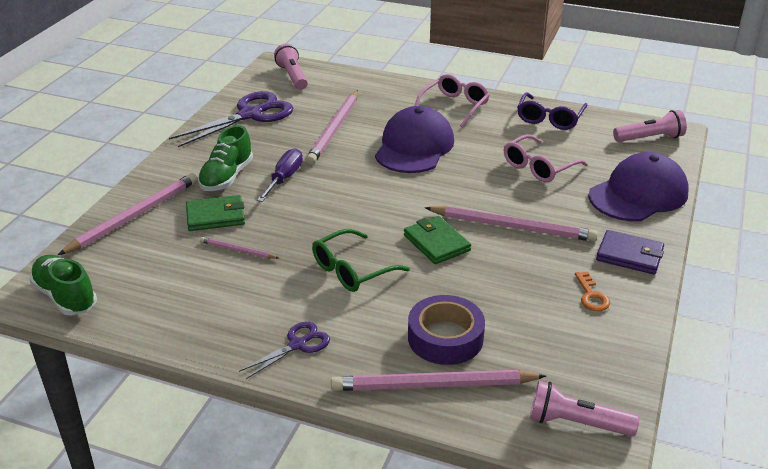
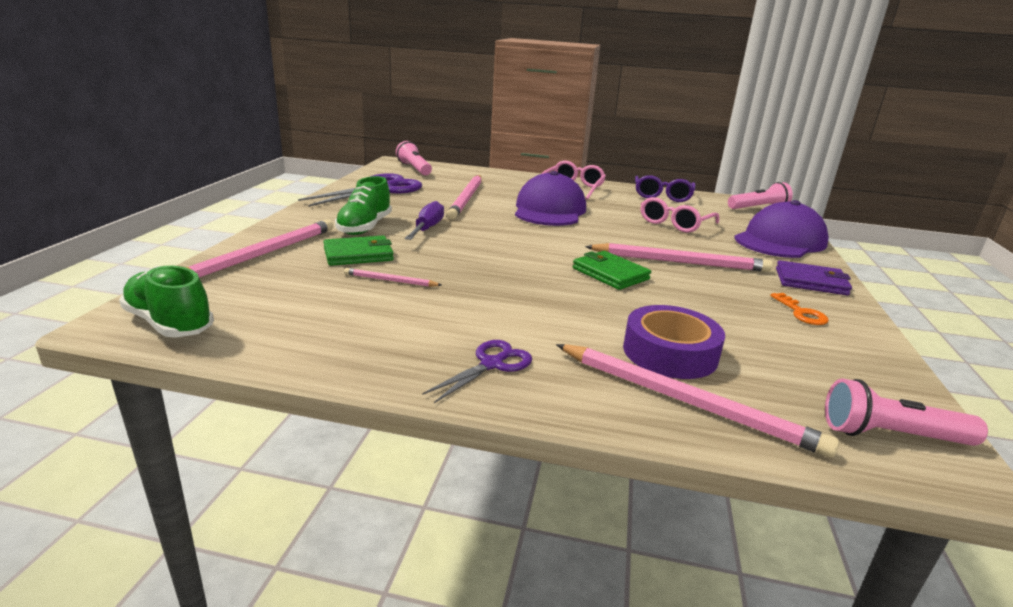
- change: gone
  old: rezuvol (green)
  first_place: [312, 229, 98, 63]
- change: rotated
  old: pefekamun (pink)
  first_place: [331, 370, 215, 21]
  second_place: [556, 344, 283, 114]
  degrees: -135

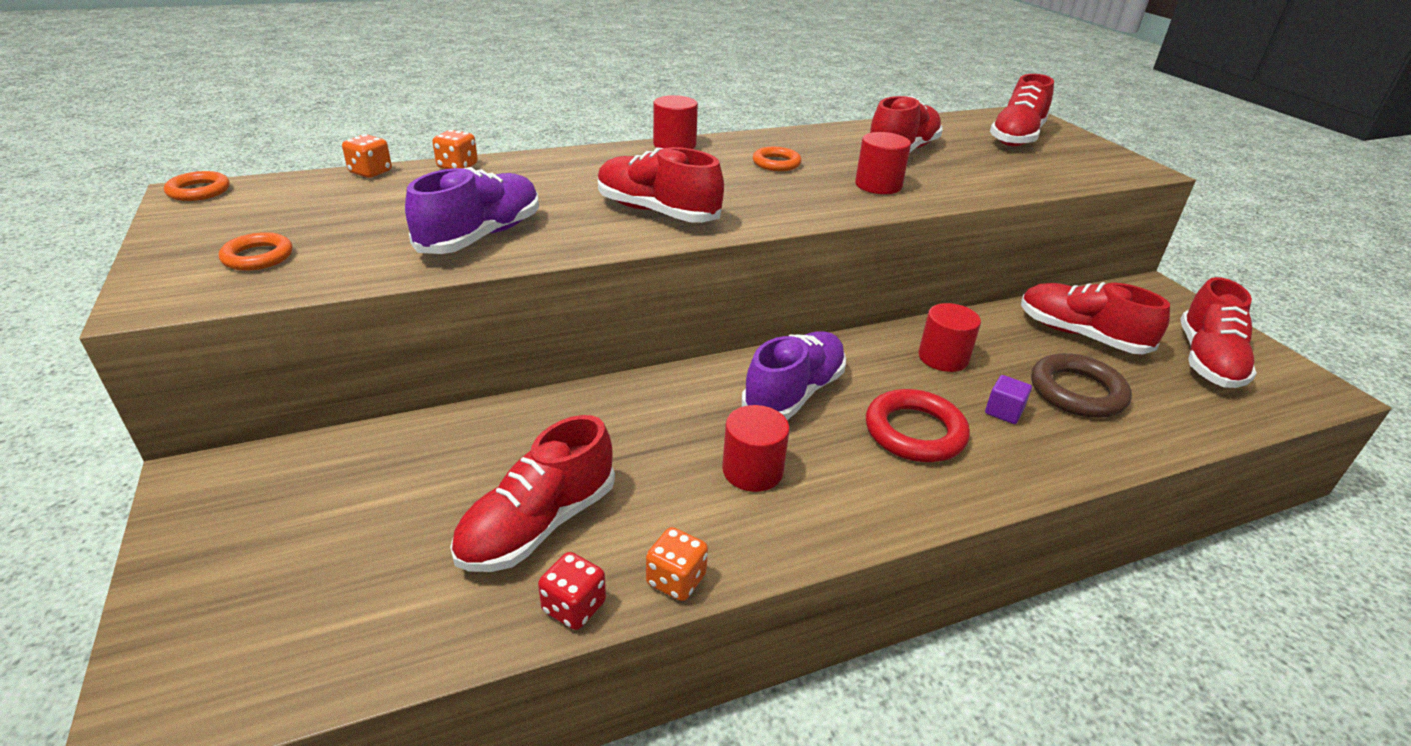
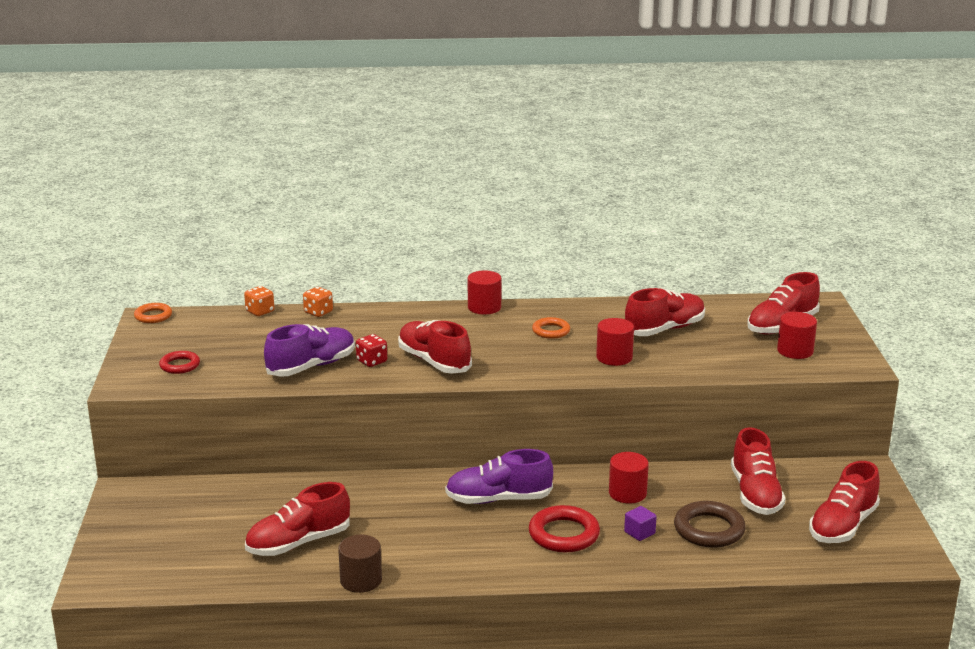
- change: repainted
  old: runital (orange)
  new: runital (red)
  first_place: [219, 232, 73, 39]
  second_place: [159, 351, 41, 23]
- change: rotated
  old: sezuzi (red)
  first_place: [1021, 282, 149, 72]
  second_place: [731, 427, 55, 88]
  degrees: -150
- change: rotated
  old: sezuzi (purple)
  first_place: [742, 331, 104, 89]
  second_place: [445, 449, 108, 55]
  degrees: -150
- change: shifted
  old: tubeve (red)
  first_place: [722, 405, 68, 87]
  second_place: [777, 312, 40, 47]
- change: swapped
  old: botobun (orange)
  new: tubeve (brown)
  first_place: [646, 527, 62, 74]
  second_place: [338, 535, 44, 58]
- change: shifted
  old: botobun (red)
  first_place: [538, 552, 68, 78]
  second_place: [356, 334, 31, 33]

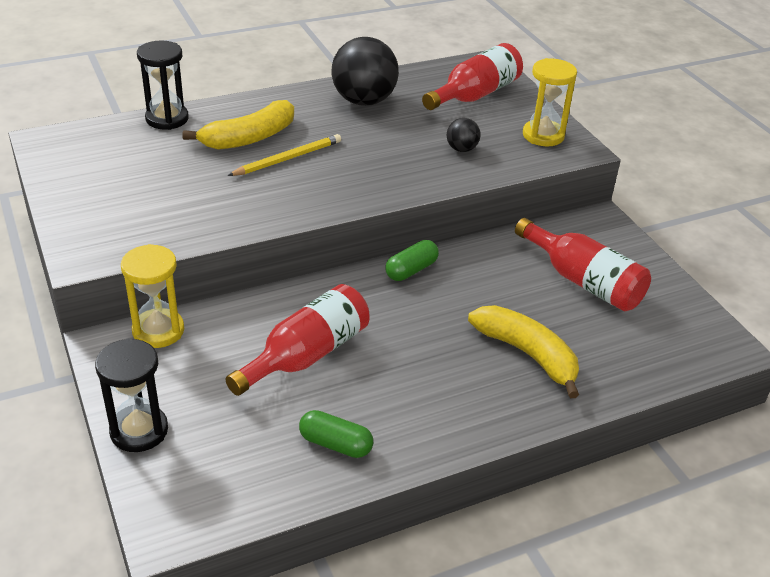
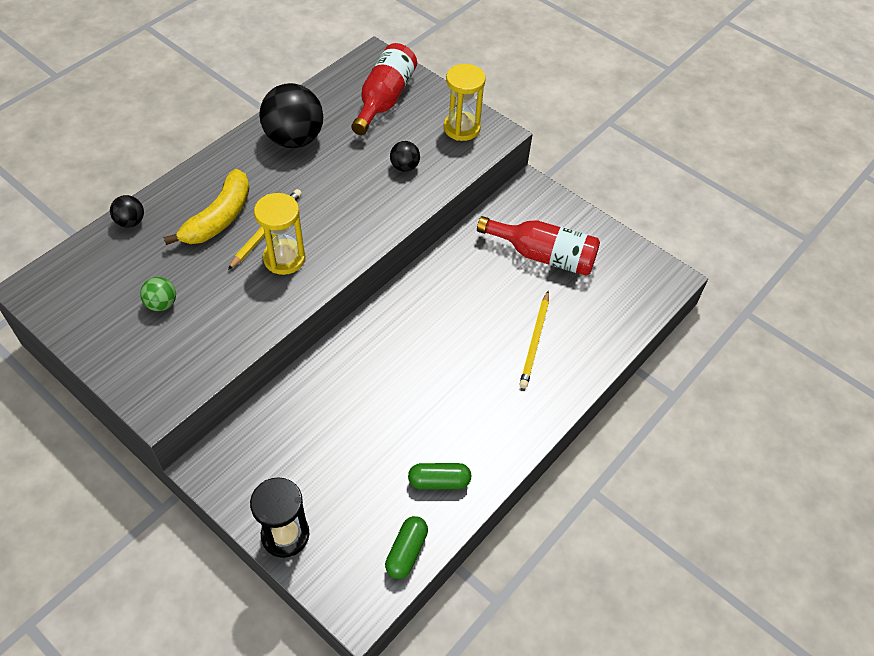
- change: swapped
  old: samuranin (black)
  new: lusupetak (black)
  first_place: [137, 41, 52, 89]
  second_place: [110, 195, 34, 33]
- change: shifted
  old: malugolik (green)
  first_place: [385, 240, 54, 41]
  second_place: [385, 516, 43, 63]
- change: shifted
  old: samuranin (yellow)
  first_place: [121, 244, 63, 104]
  second_place: [254, 193, 52, 82]
- change: gone
  old: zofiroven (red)
  first_place: [225, 284, 144, 112]
- change: swapped
  old: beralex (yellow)
  new: pefekamun (yellow)
  first_place: [468, 305, 111, 93]
  second_place: [519, 291, 30, 98]
- change: new
  new: lusupetak (green)
  second_place: [140, 277, 36, 34]

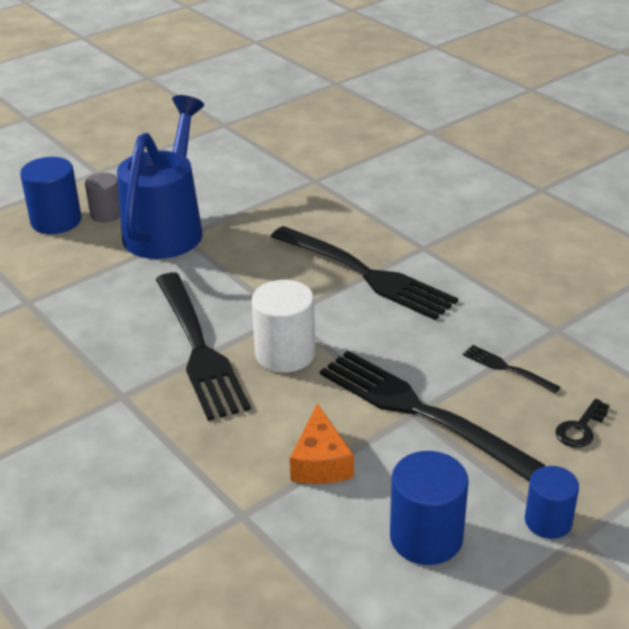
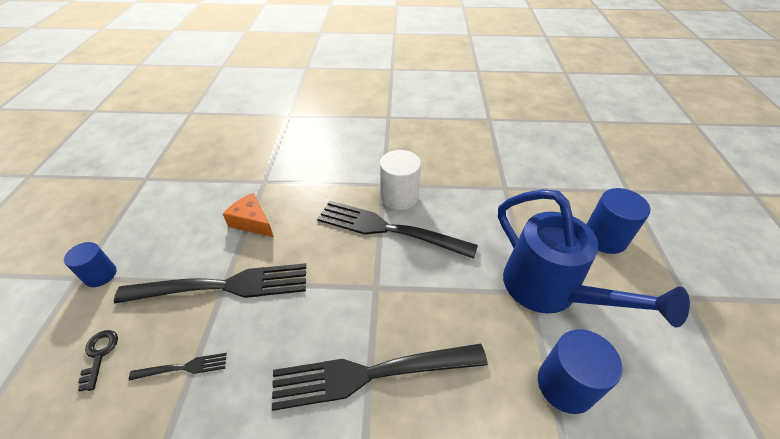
- change: gone
  old: tubeve (grey)
  first_place: [85, 173, 35, 49]
- change: shifted
  old: tubeve (white)
  first_place: [252, 280, 63, 93]
  second_place: [380, 150, 41, 60]
- change: shifted
  old: tubeve (blue)
  first_place: [390, 451, 79, 114]
  second_place: [538, 329, 84, 85]

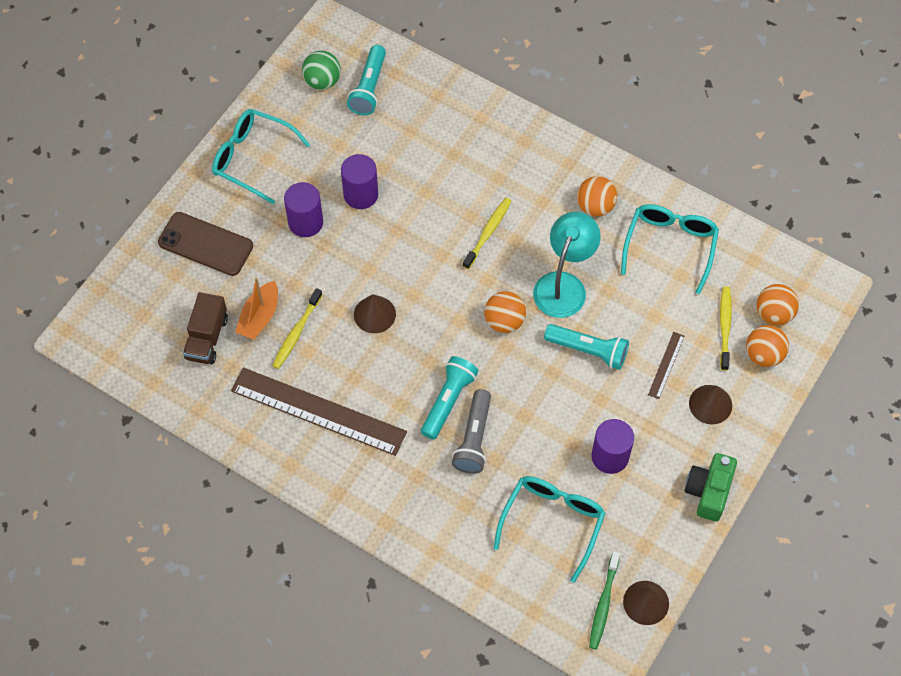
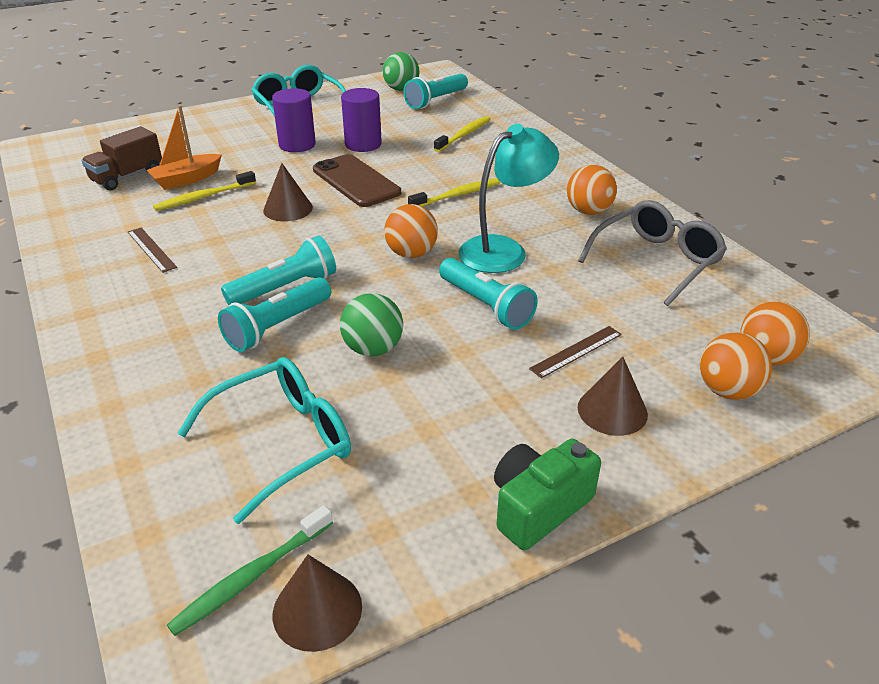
- change: repainted
  old: rezuvol (turquoise)
  new: rezuvol (grey)
  first_place: [621, 204, 98, 90]
  second_place: [578, 200, 149, 106]
- change: shifted
  old: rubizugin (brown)
  first_place: [158, 212, 95, 64]
  second_place: [313, 154, 88, 53]
- change: shifted
  old: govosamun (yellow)
  first_place: [720, 286, 12, 85]
  second_place: [434, 116, 56, 36]
- change: scaled
  old: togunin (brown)
  first_place: [231, 367, 176, 89]
  second_place: [128, 228, 49, 45]
  factor: 0.42
- change: repainted
  old: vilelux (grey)
  new: vilelux (turquoise)
  first_place: [452, 389, 39, 85]
  second_place: [218, 277, 113, 75]
- change: gone
  old: tubeve (purple)
  first_place: [591, 419, 43, 55]
- change: new
  new: lusupetak (green)
  second_place: [340, 293, 63, 63]

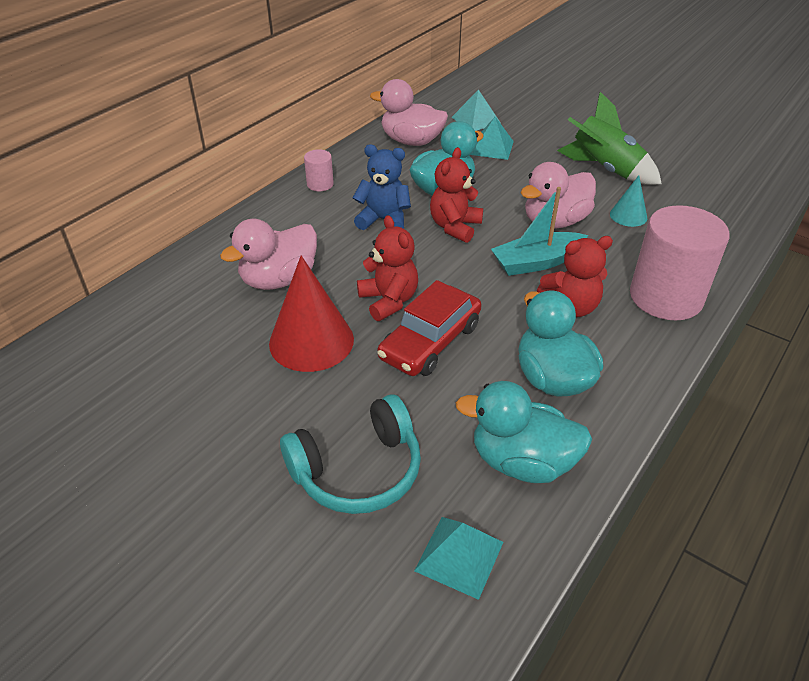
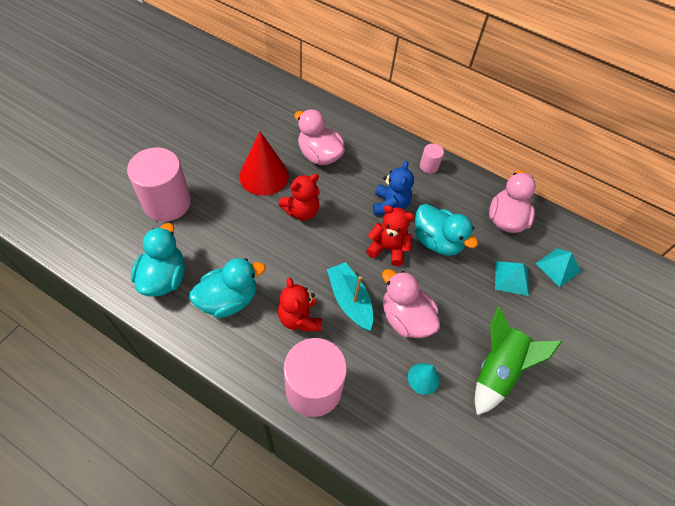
- change: gone
  old: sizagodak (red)
  first_place: [377, 280, 105, 96]
- change: swapped
  old: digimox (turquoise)
  new: tubeve (pink)
  first_place: [280, 394, 141, 120]
  second_place: [127, 148, 64, 74]
- change: gone
  old: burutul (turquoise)
  first_place: [414, 517, 89, 83]

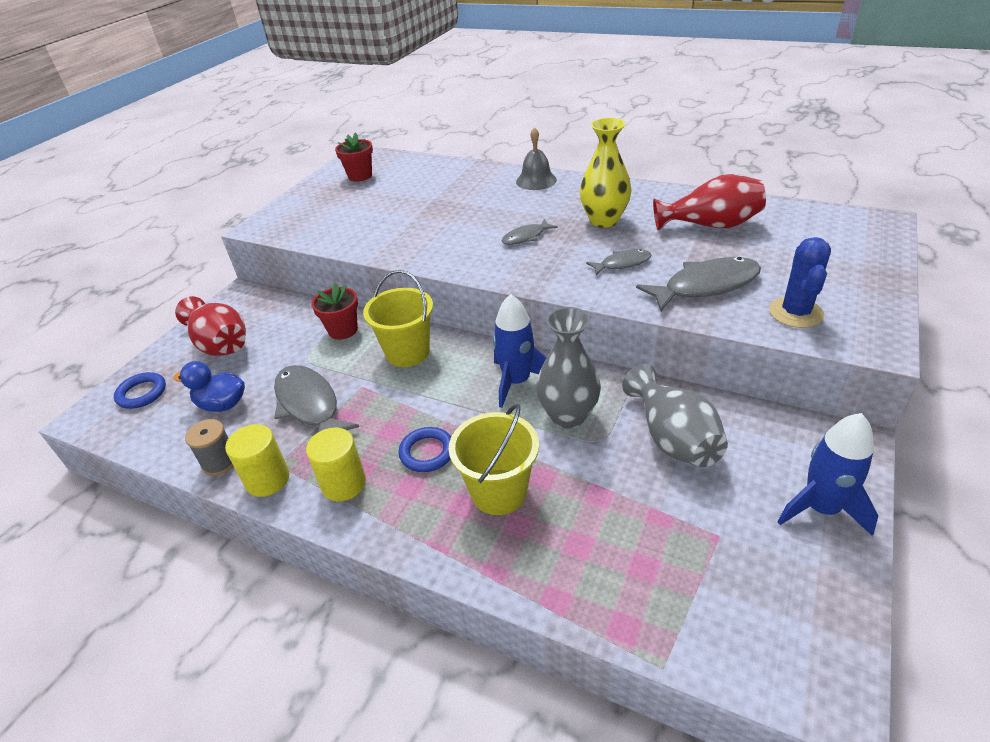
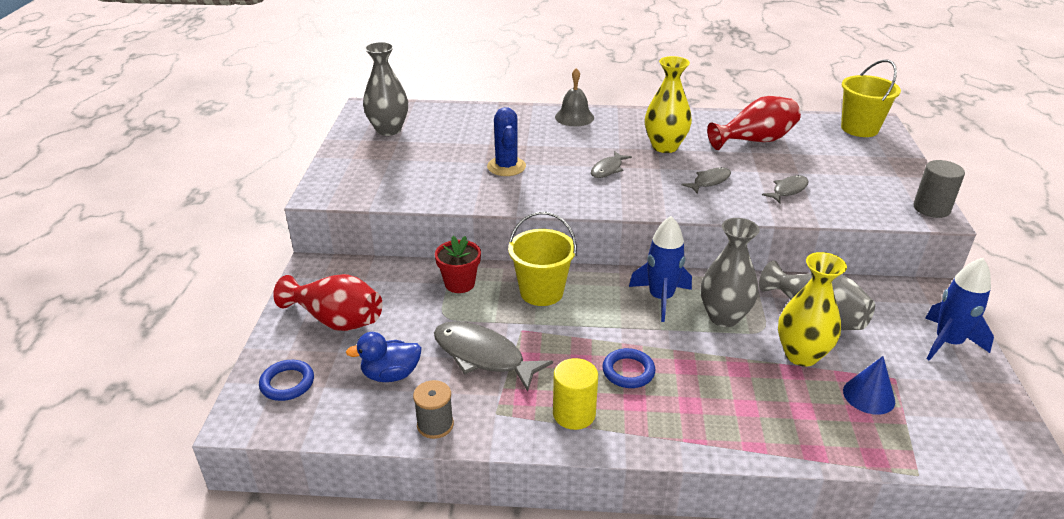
- change: swapped
  old: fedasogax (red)
  new: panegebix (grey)
  first_place: [335, 132, 38, 50]
  second_place: [363, 42, 45, 94]
- change: shifted
  old: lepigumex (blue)
  first_place: [769, 237, 62, 91]
  second_place: [487, 107, 39, 69]
- change: scaled
  old: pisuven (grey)
  first_place: [636, 257, 125, 54]
  second_place: [762, 175, 47, 28]
  factor: 0.55
- change: shifted
  old: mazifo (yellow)
  first_place: [449, 404, 90, 111]
  second_place: [841, 60, 60, 77]
- change: gone
  old: tubeve (yellow)
  first_place: [225, 424, 64, 73]
- change: new
  new: tubeve (grey)
  second_place: [913, 160, 52, 58]
- change: new
  new: panegebix (yellow)
  second_place: [778, 252, 69, 114]
- change: new
  new: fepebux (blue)
  second_place: [843, 356, 52, 59]

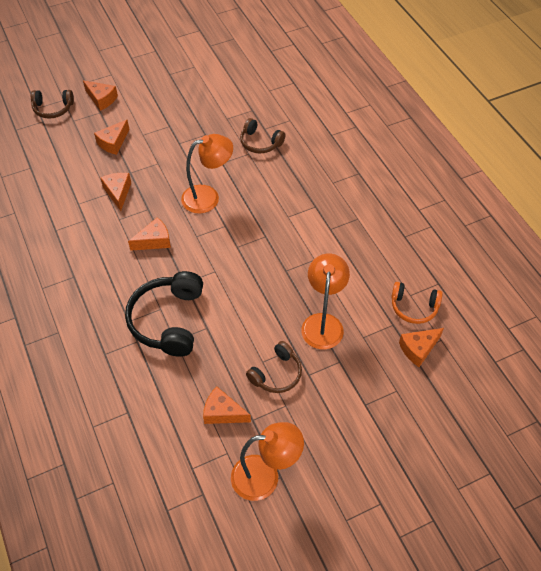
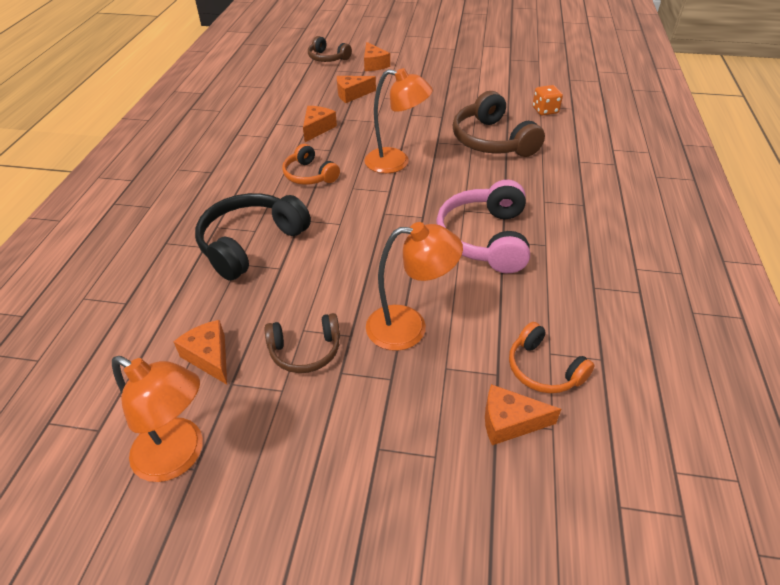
- change: scaled
  old: digimox (brown)
  first_place: [240, 118, 45, 35]
  second_place: [453, 91, 92, 66]
  factor: 1.7
- change: swapped
  old: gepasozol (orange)
  new: digimox (orange)
  first_place: [128, 217, 43, 34]
  second_place: [282, 144, 58, 41]
- change: rotated
  old: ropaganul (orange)
  first_place: [301, 254, 49, 95]
  second_place: [366, 222, 97, 129]
  degrees: 45
- change: new
  new: botobun (orange)
  second_place: [532, 85, 31, 31]
- change: new
  new: digimox (pink)
  second_place: [436, 180, 94, 93]

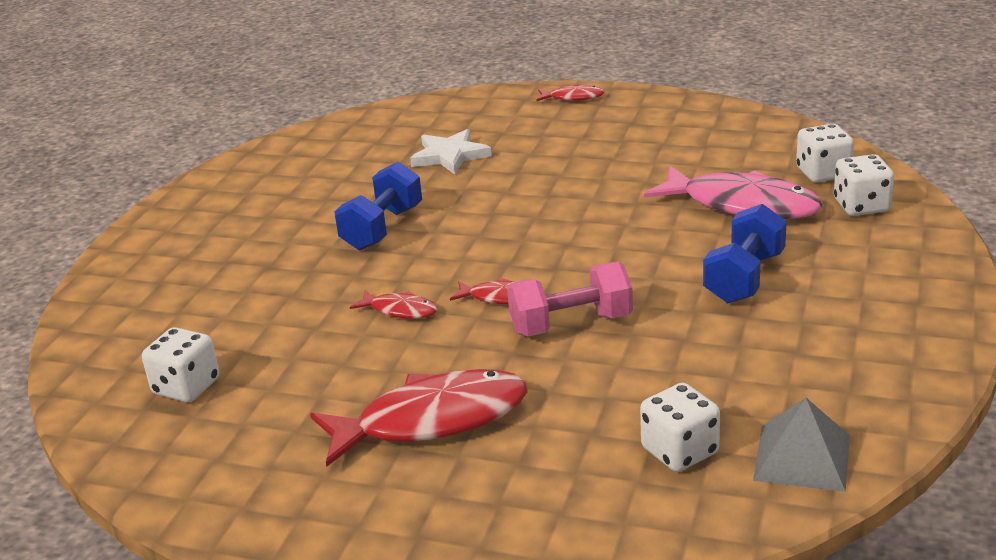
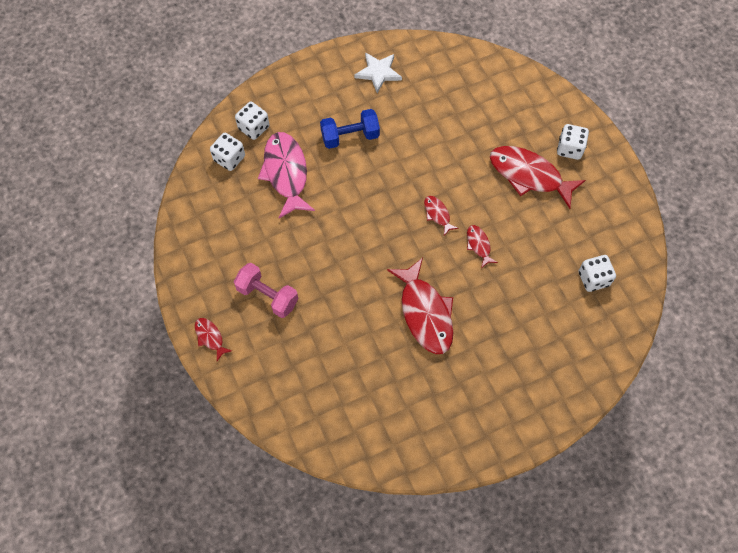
- change: shifted
  old: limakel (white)
  first_place: [410, 129, 82, 45]
  second_place: [355, 52, 47, 41]
- change: swapped
  old: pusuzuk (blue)
  new: pisuven (red)
  first_place: [334, 162, 88, 88]
  second_place: [387, 258, 66, 96]
- change: shifted
  old: pusuzuk (pink)
  first_place: [507, 262, 126, 74]
  second_place: [234, 263, 65, 55]
- change: shifted
  old: botobun (white)
  first_place: [640, 383, 80, 89]
  second_place: [557, 124, 32, 36]
- change: gone
  old: burutul (grey)
  first_place: [753, 398, 97, 94]

